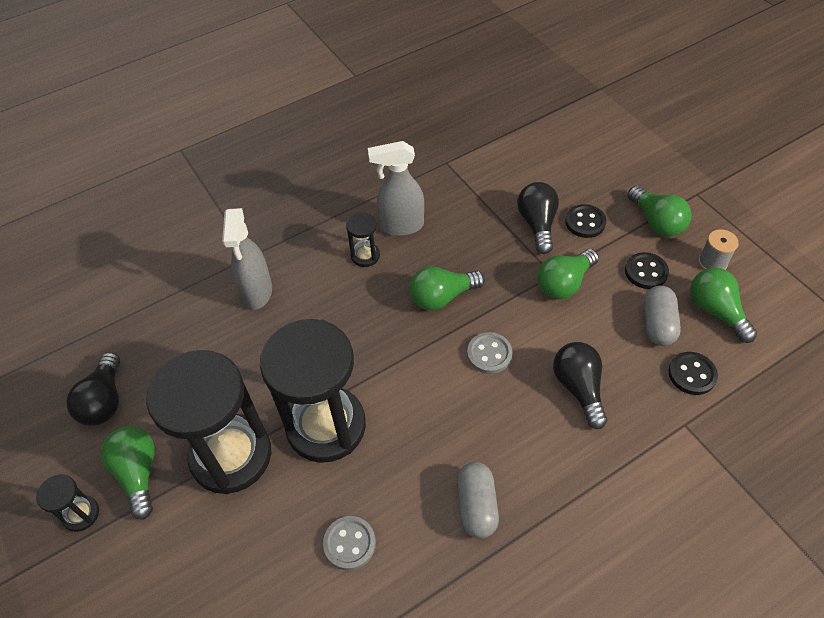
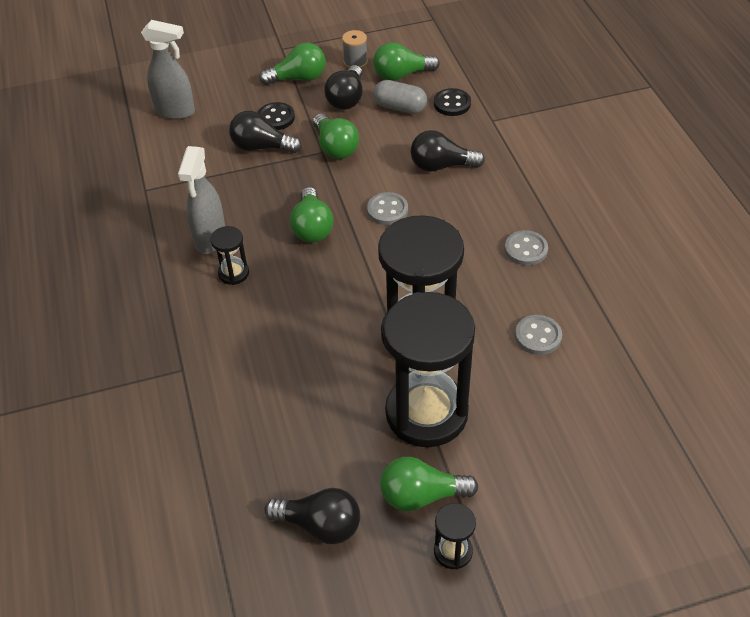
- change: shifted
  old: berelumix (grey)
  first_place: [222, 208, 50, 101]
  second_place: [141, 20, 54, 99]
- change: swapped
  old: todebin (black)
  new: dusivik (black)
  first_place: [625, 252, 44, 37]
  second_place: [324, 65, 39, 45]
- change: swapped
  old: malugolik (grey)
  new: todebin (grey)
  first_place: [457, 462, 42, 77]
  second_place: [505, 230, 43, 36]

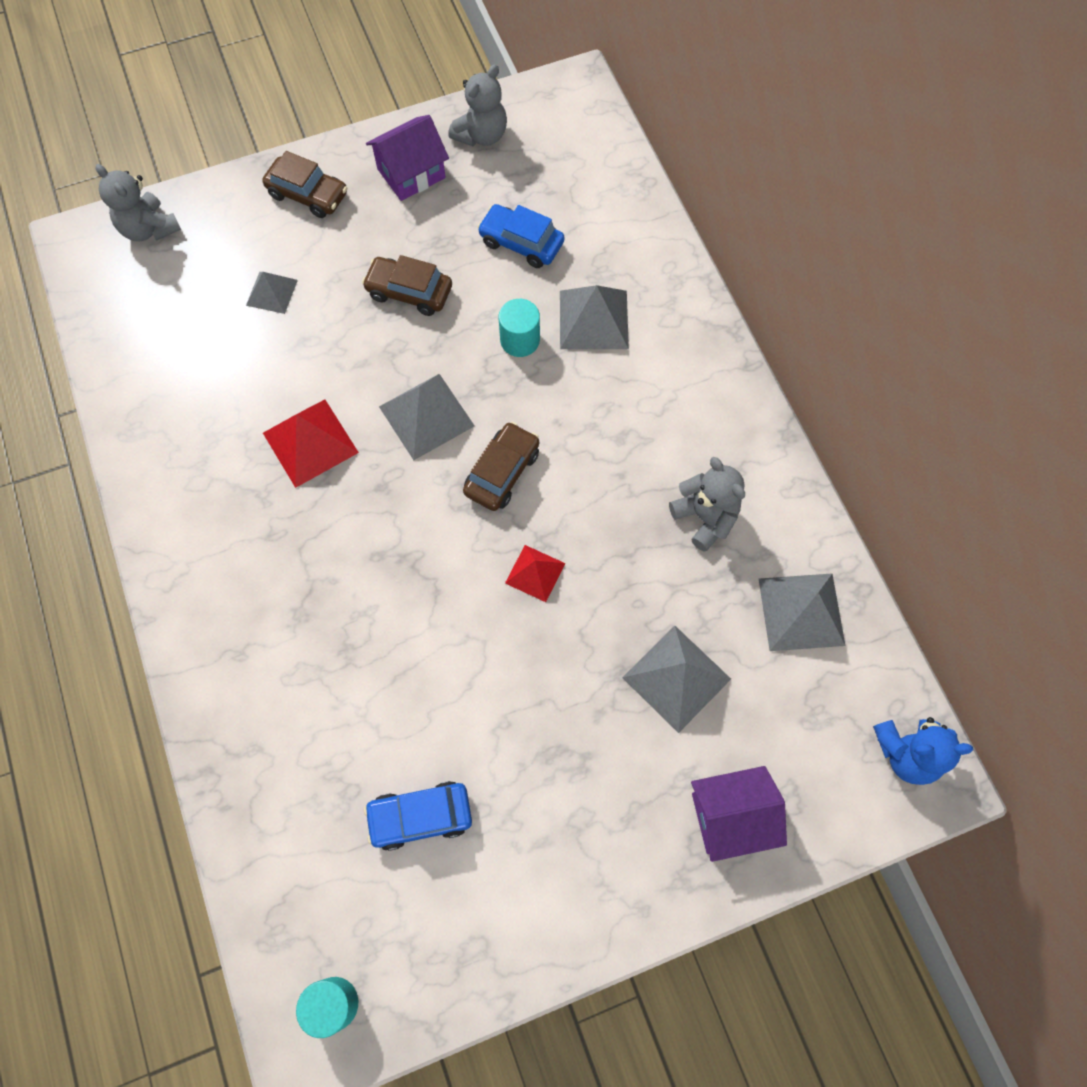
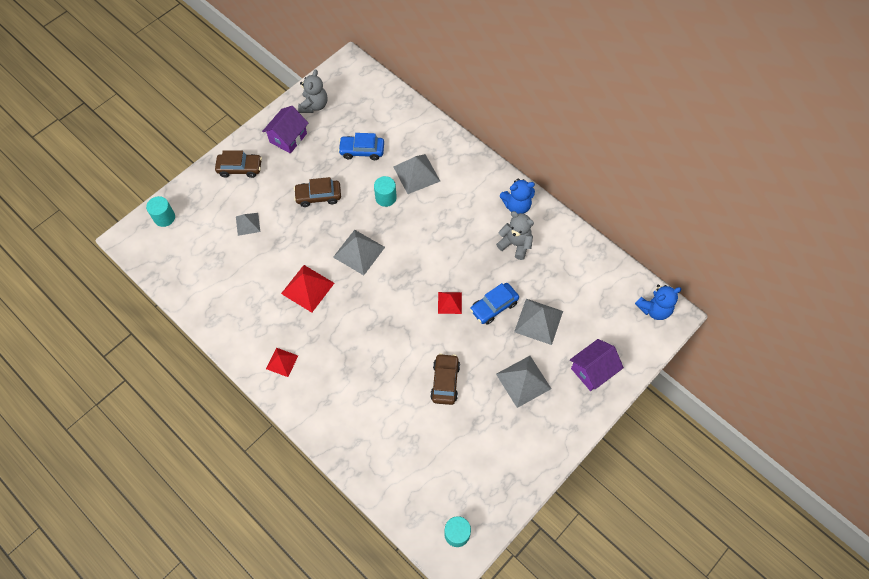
- change: swapped
  old: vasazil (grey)
  new: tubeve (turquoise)
  first_place: [96, 164, 85, 77]
  second_place: [146, 196, 29, 31]
- change: shifted
  old: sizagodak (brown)
  first_place: [463, 422, 76, 89]
  second_place: [430, 353, 30, 52]
- change: shifted
  old: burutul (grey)
  first_place: [759, 574, 86, 77]
  second_place: [496, 356, 55, 52]
- change: shifted
  old: sizagodak (blue)
  first_place: [364, 781, 108, 70]
  second_place: [470, 283, 49, 42]
- change: new
  new: vasazil (blue)
  second_place: [500, 178, 35, 36]
- change: new
  new: burutul (red)
  second_place: [266, 348, 32, 29]

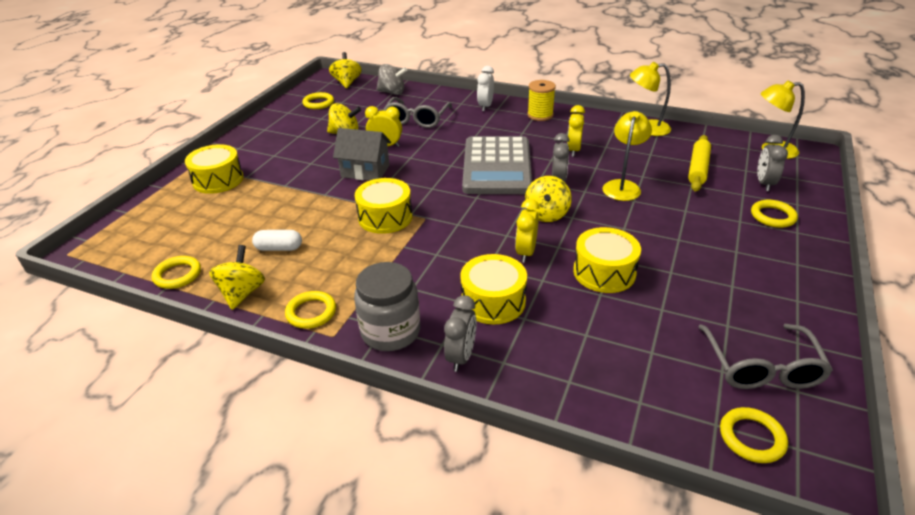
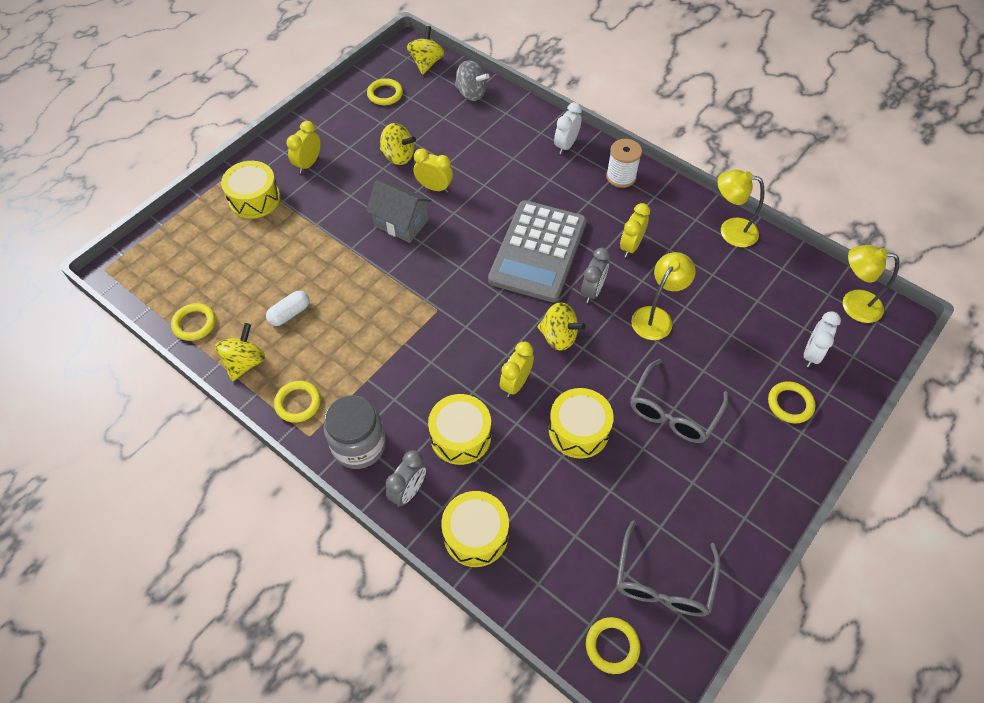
- change: repainted
  old: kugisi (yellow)
  new: kugisi (white)
  first_place: [527, 80, 29, 41]
  second_place: [606, 139, 36, 49]
- change: shifted
  old: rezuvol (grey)
  first_place: [383, 97, 69, 31]
  second_place: [630, 359, 98, 84]
- change: gone
  old: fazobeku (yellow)
  first_place: [688, 135, 23, 57]
- change: repainted
  old: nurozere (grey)
  new: nurozere (white)
  first_place: [757, 135, 31, 56]
  second_place: [804, 311, 37, 56]
- change: rotated
  old: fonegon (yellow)
  first_place: [525, 176, 47, 46]
  second_place: [538, 302, 48, 49]
  degrees: -90
- change: shifted
  old: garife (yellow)
  first_place: [355, 178, 57, 56]
  second_place: [441, 491, 68, 76]
- change: rotated
  old: malugolik (white)
  first_place: [252, 230, 50, 21]
  second_place: [266, 291, 44, 35]
  degrees: -60
- change: new
  new: nurozere (yellow)
  second_place: [286, 121, 35, 52]

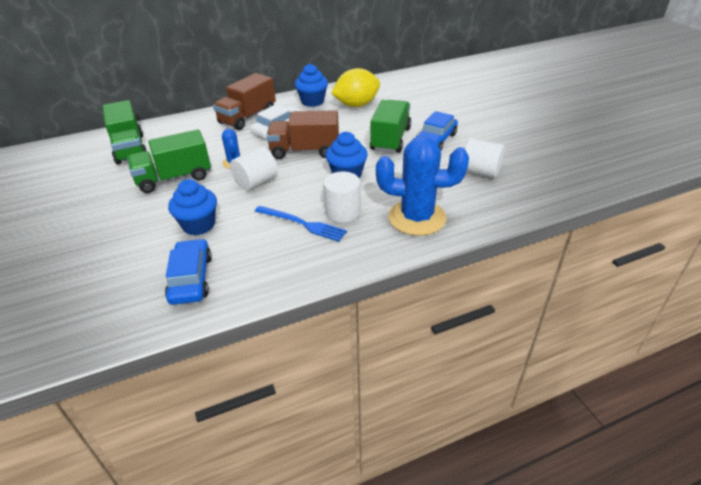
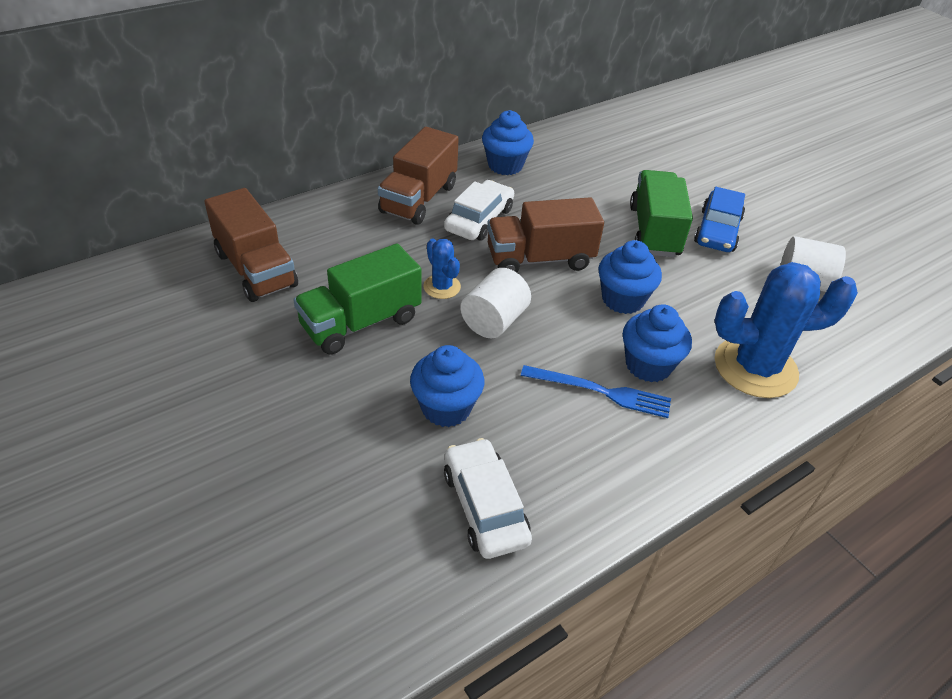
- change: gone
  old: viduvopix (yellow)
  first_place: [331, 68, 49, 39]
- change: repainted
  old: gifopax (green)
  new: gifopax (brown)
  first_place: [102, 100, 45, 65]
  second_place: [204, 188, 94, 114]
- change: swapped
  old: tubeve (white)
  new: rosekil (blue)
  first_place: [323, 172, 38, 50]
  second_place: [623, 304, 69, 78]
- change: repainted
  old: sizagodak (blue)
  new: sizagodak (white)
  first_place: [165, 239, 47, 66]
  second_place: [444, 438, 88, 121]

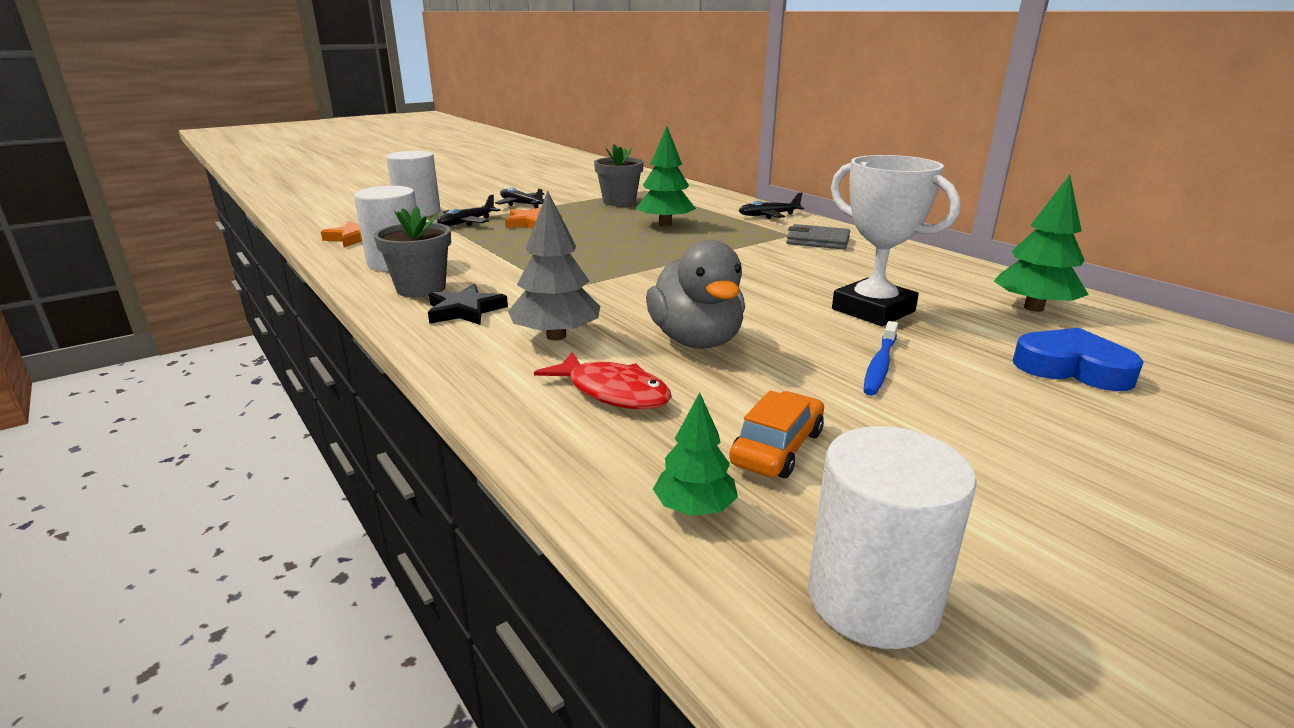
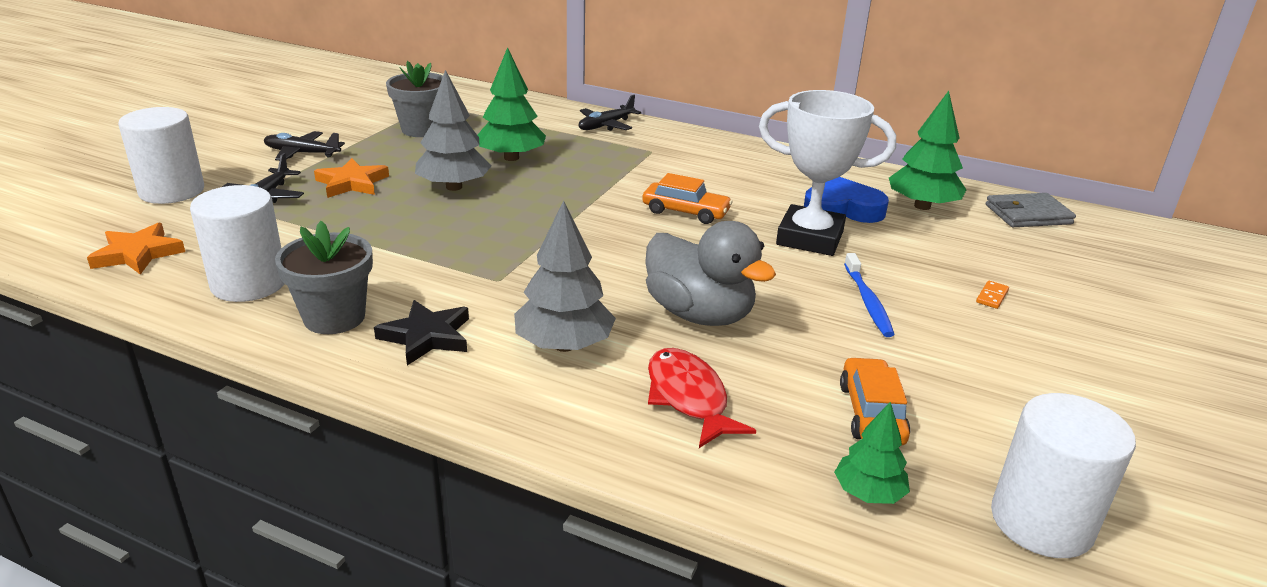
- change: shifted
  old: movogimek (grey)
  first_place: [786, 224, 64, 26]
  second_place: [986, 193, 90, 34]
- change: shifted
  old: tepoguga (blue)
  first_place: [1013, 328, 131, 63]
  second_place: [804, 177, 85, 46]
- change: rotated
  old: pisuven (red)
  first_place: [534, 352, 138, 57]
  second_place: [648, 348, 108, 100]
  degrees: -120
- change: new
  new: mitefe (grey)
  second_place: [415, 70, 77, 121]
- change: new
  new: sizagodak (orange)
  second_place: [642, 173, 91, 51]
- change: new
  new: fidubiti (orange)
  second_place: [976, 280, 33, 29]

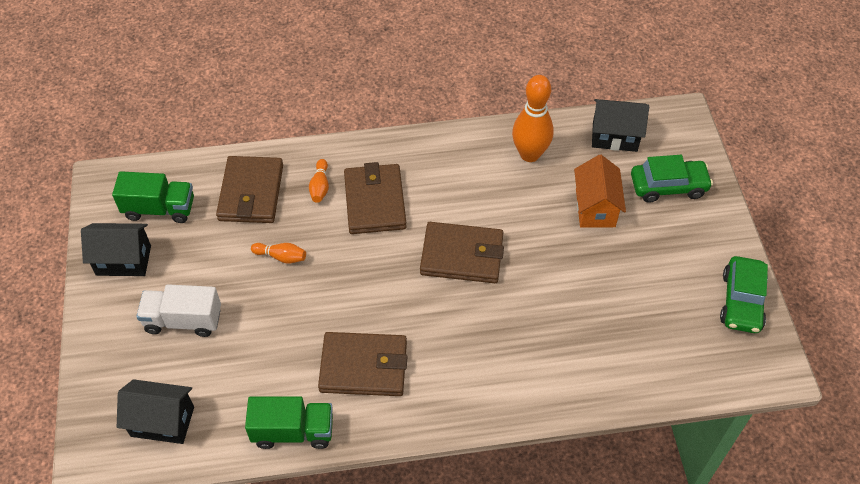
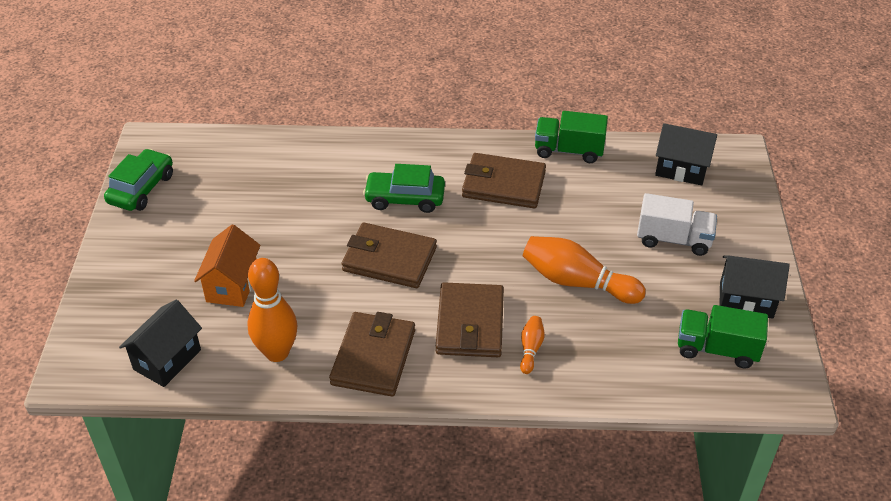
- change: rotated
  old: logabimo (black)
  first_place: [592, 99, 57, 53]
  second_place: [119, 300, 83, 87]
  degrees: -75
- change: shifted
  old: sizagodak (green)
  first_place: [631, 155, 82, 48]
  second_place: [363, 164, 82, 49]
- change: shifted
  old: movogimek (brown)
  first_place: [216, 156, 67, 67]
  second_place: [329, 312, 86, 84]
- change: scaled
  old: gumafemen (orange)
  first_place: [251, 243, 55, 21]
  second_place: [523, 236, 123, 68]
  factor: 2.07

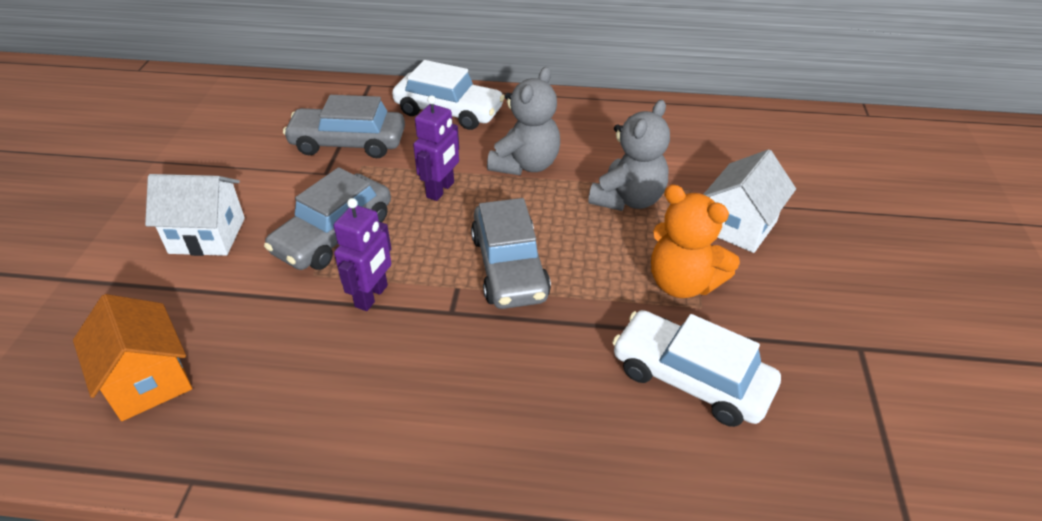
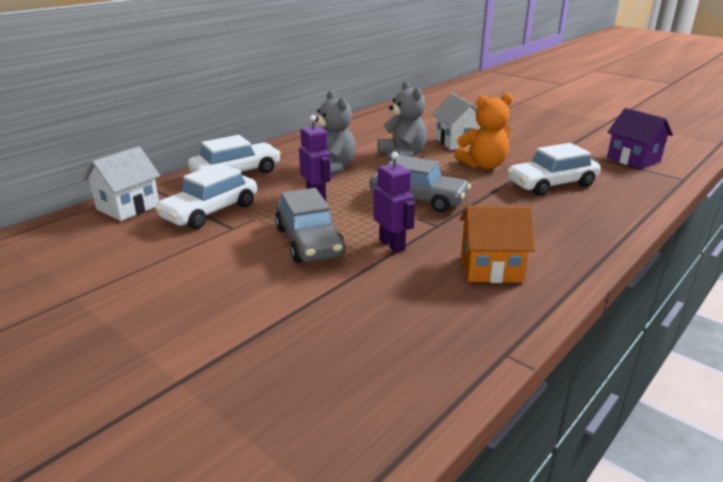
- change: repainted
  old: sizagodak (grey)
  new: sizagodak (white)
  first_place: [283, 95, 122, 63]
  second_place: [155, 163, 102, 66]
- change: shifted
  old: logabimo (white)
  first_place: [145, 174, 100, 82]
  second_place: [83, 146, 77, 75]
- change: shifted
  old: logabimo (orange)
  first_place: [73, 294, 119, 127]
  second_place: [460, 206, 75, 77]
- change: new
  new: logabimo (purple)
  second_place: [607, 108, 66, 61]

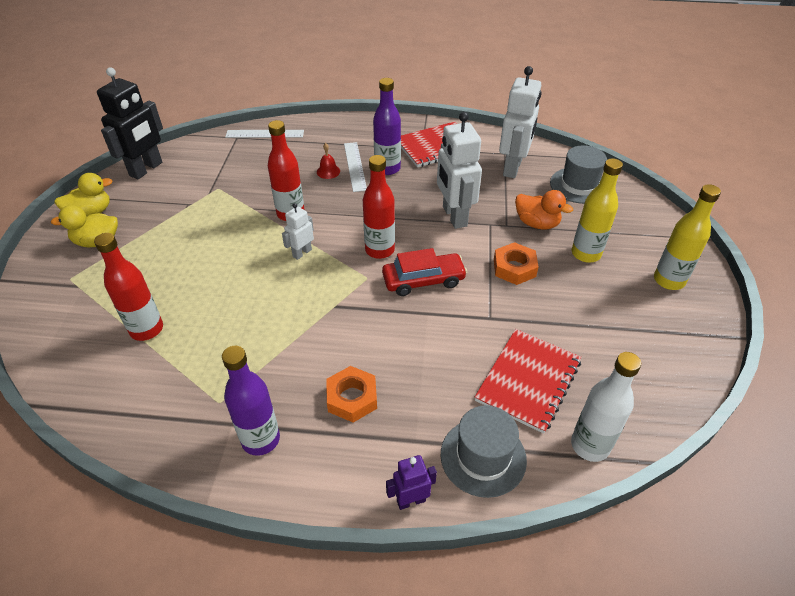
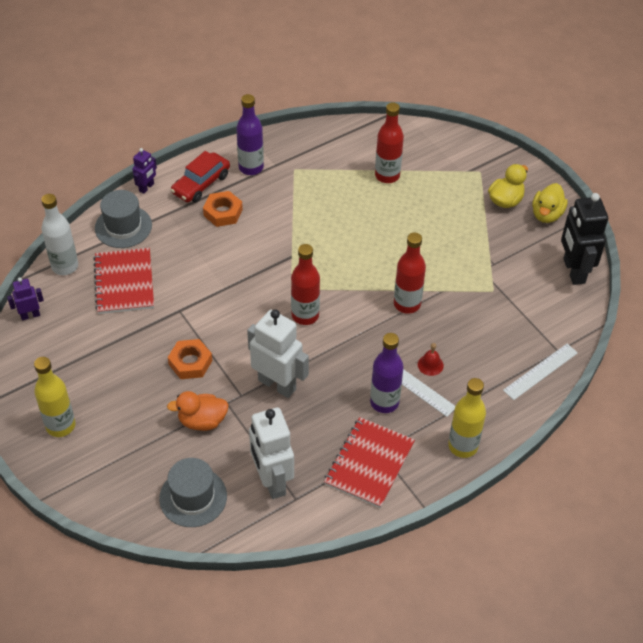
- change: shifted
  old: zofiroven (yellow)
  first_place: [572, 158, 51, 105]
  second_place: [448, 378, 38, 80]
- change: gone
  old: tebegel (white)
  first_place: [282, 203, 32, 57]
- change: shifted
  old: sizagodak (red)
  first_place: [382, 248, 85, 48]
  second_place: [170, 151, 60, 51]
- change: new
  new: tebegel (purple)
  second_place: [7, 277, 37, 44]

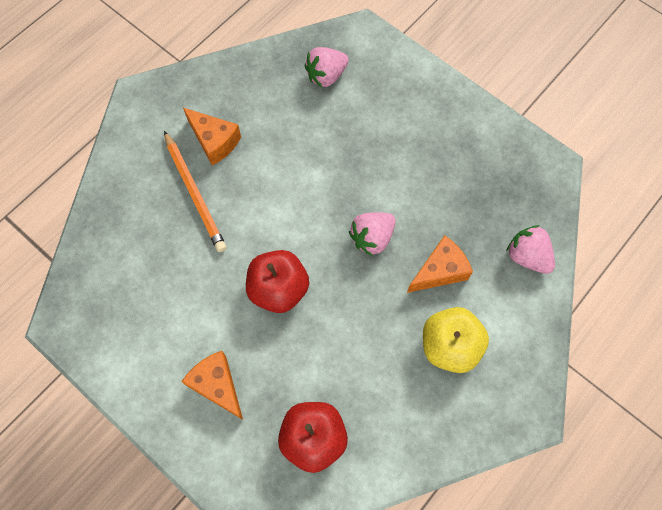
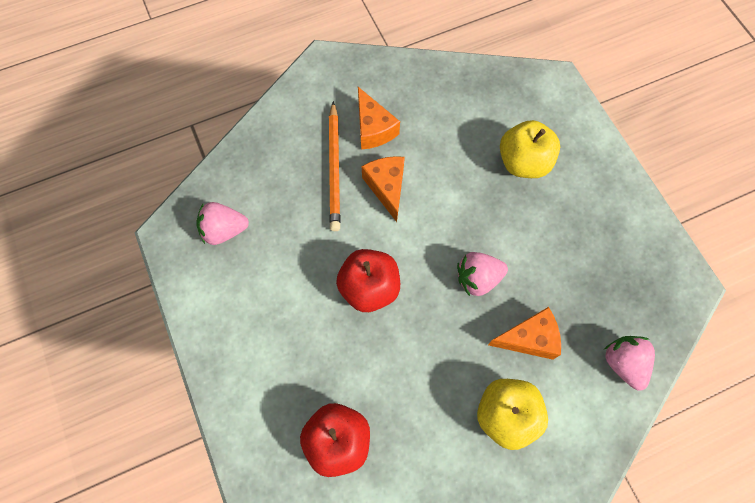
- change: shifted
  old: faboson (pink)
  first_place: [305, 47, 44, 40]
  second_place: [196, 202, 53, 43]
- change: shifted
  old: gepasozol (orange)
  first_place: [181, 351, 62, 69]
  second_place: [362, 156, 43, 66]
- change: new
  new: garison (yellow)
  second_place: [500, 120, 60, 58]

